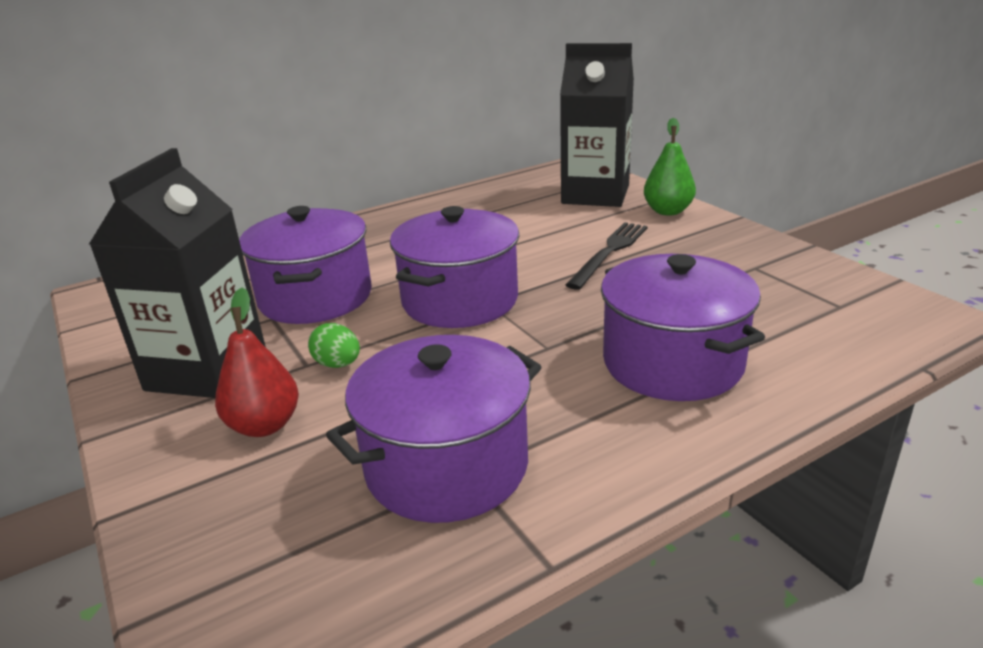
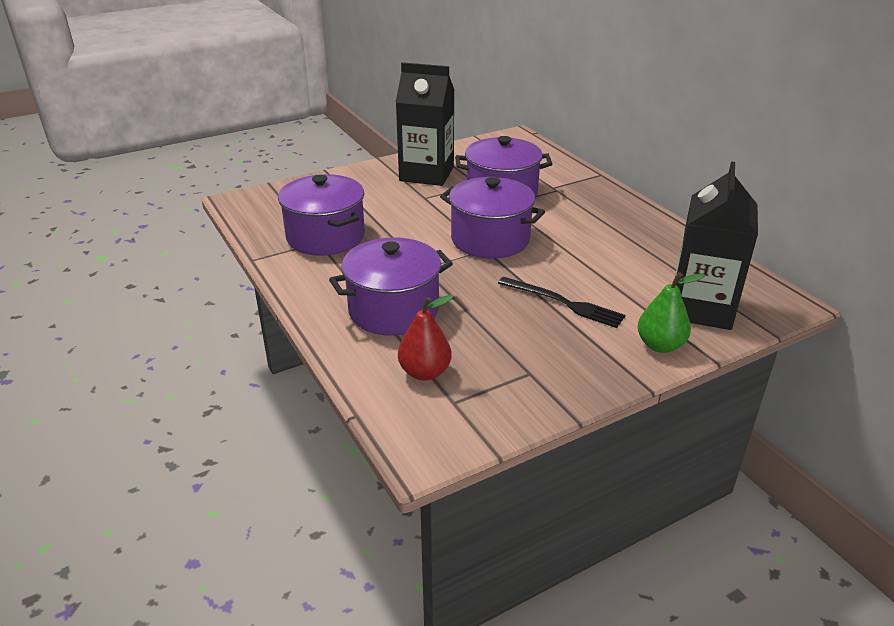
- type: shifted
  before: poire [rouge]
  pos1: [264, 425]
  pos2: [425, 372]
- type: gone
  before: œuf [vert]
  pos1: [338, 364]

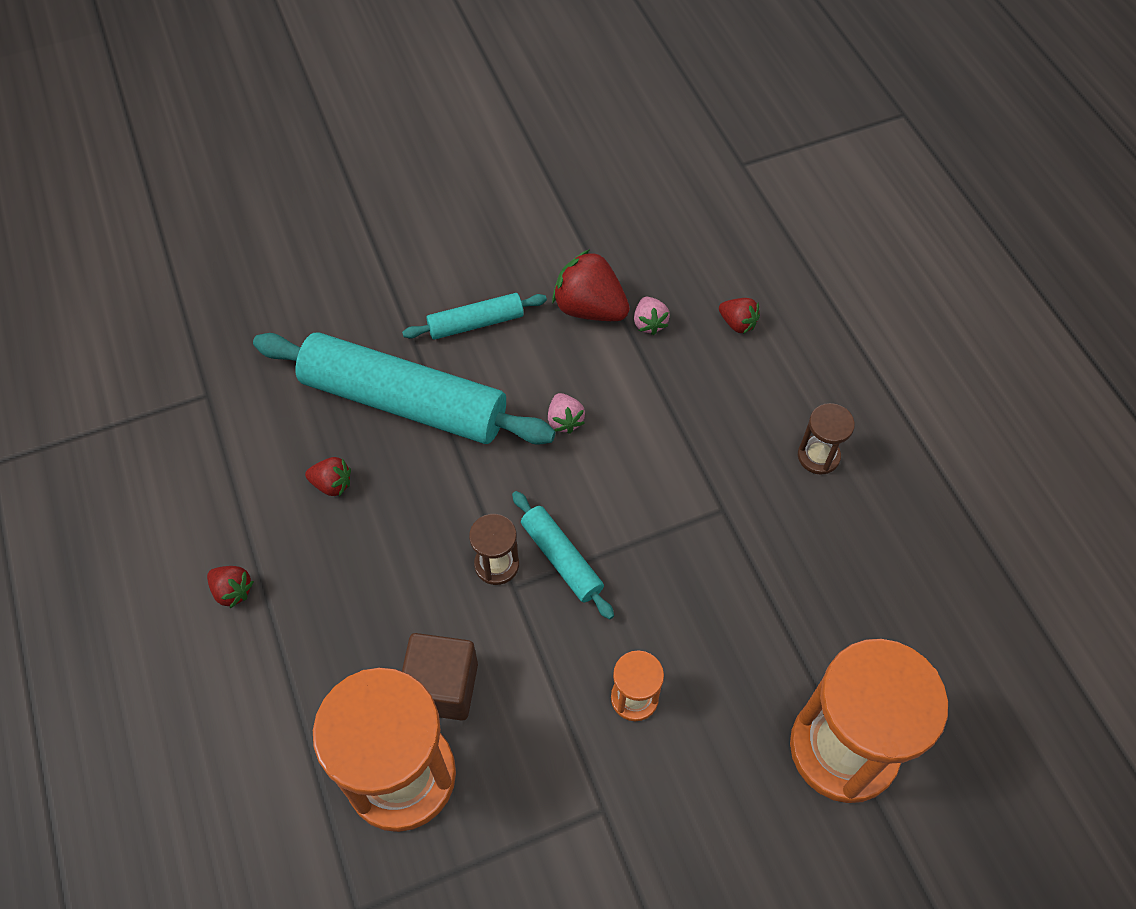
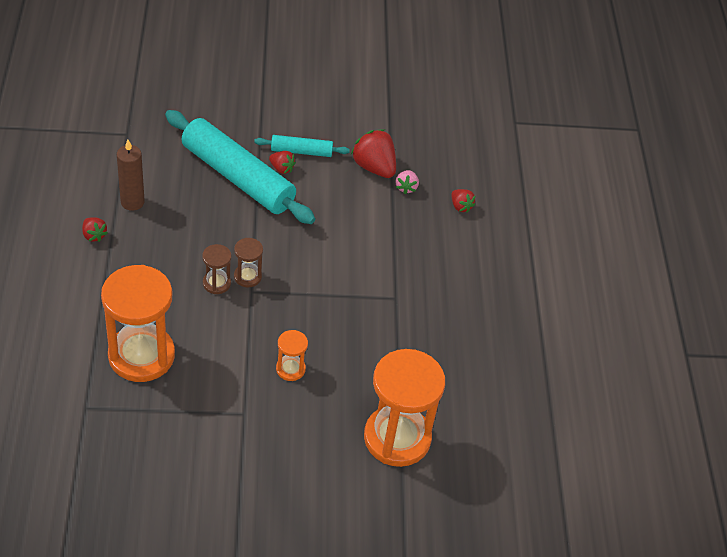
- type: shifted
  before: fraise [rouge]
  pos1: [332, 484]
  pos2: [281, 168]
- type: gone
  before: cube [marron]
  pos1: [442, 687]
- type: gone
  before: rouleau à pâtisserie [turquoise]
  pos1: [561, 559]
- type: gone
  before: fraise [rose]
  pos1: [564, 420]
- type: shifted
  before: sablier [marron]
  pos1: [818, 456]
  pos2: [216, 283]
- type: new
  after: bougie [marron]
  pos2: [132, 202]

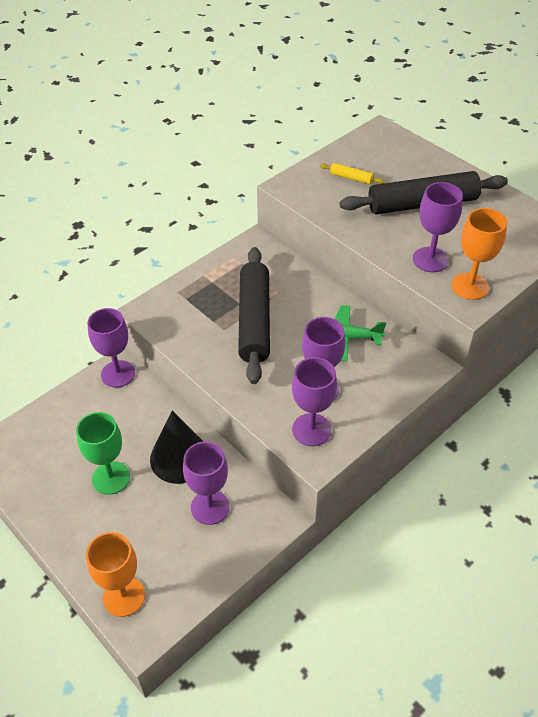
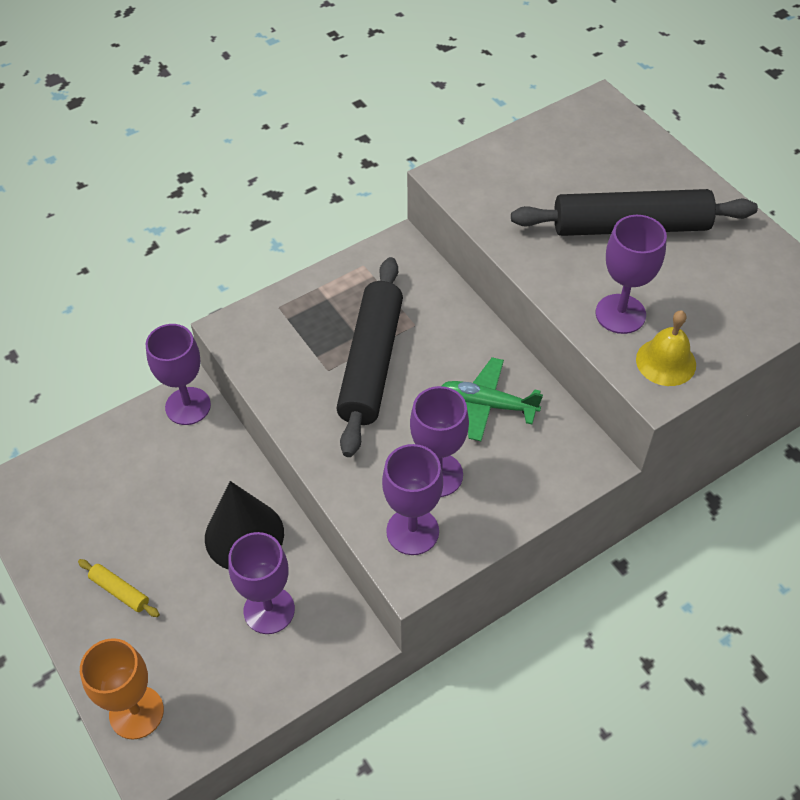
- type: gone
  before: verre à pied [vert]
  pos1: [111, 478]
- type: shifted
  before: rouleau à pâtisserie [jaune]
  pos1: [351, 178]
  pos2: [120, 591]
- type: swapped
  before: verre à pied [orange]
  after: cloche [jaune]
  pos1: [470, 286]
  pos2: [666, 362]

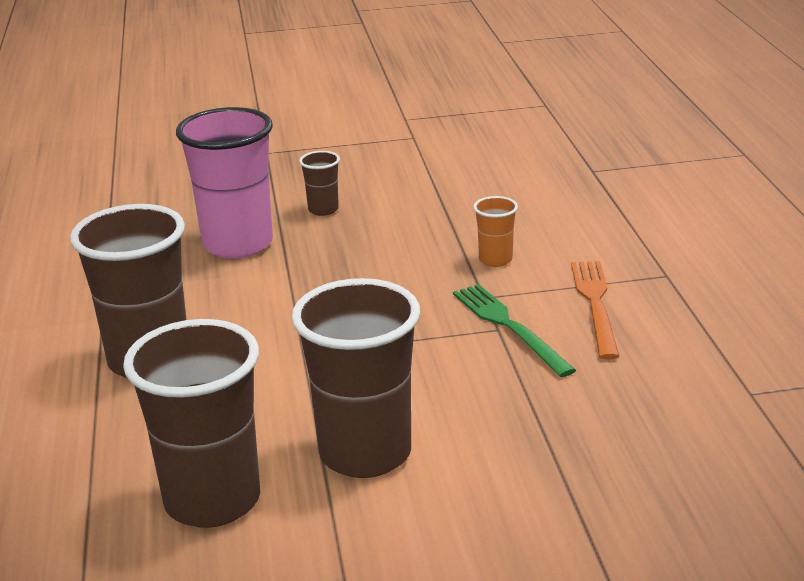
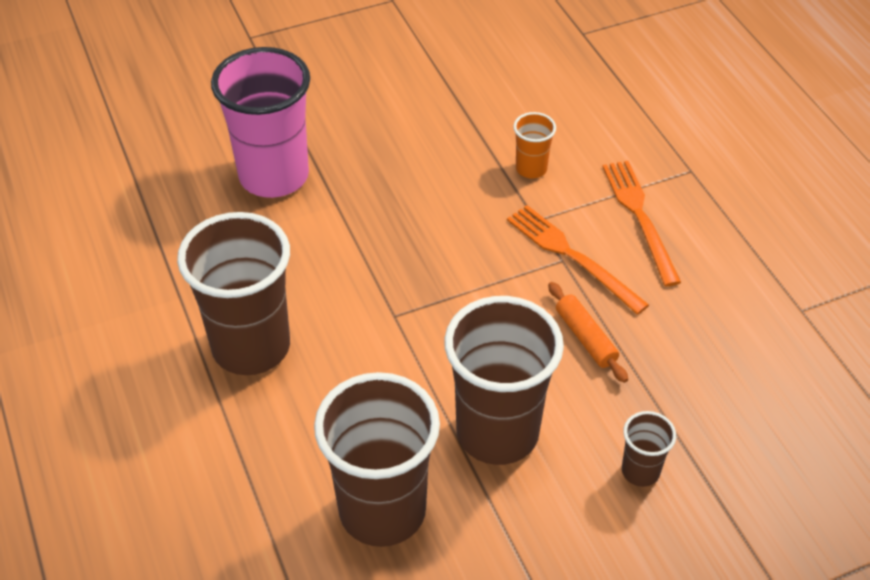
- type: shifted
  before: gobelet [marron]
  pos1: [323, 210]
  pos2: [640, 471]
- type: repainted
  before: fourchette [vert]
  after: fourchette [orange]
  pos1: [509, 327]
  pos2: [572, 256]
- type: new
  after: rouleau à pâtisserie [orange]
  pos2: [586, 338]

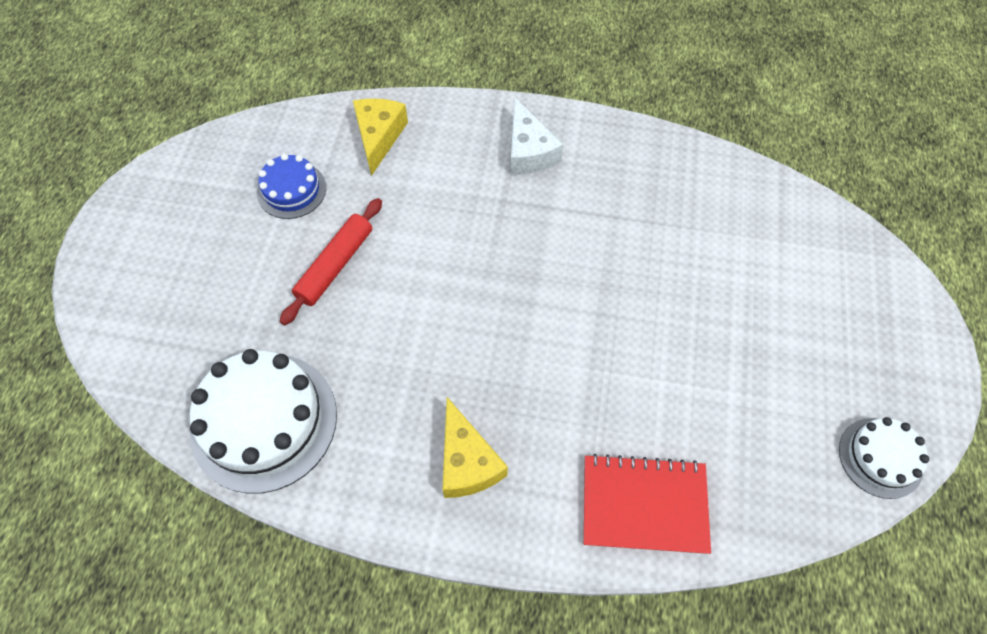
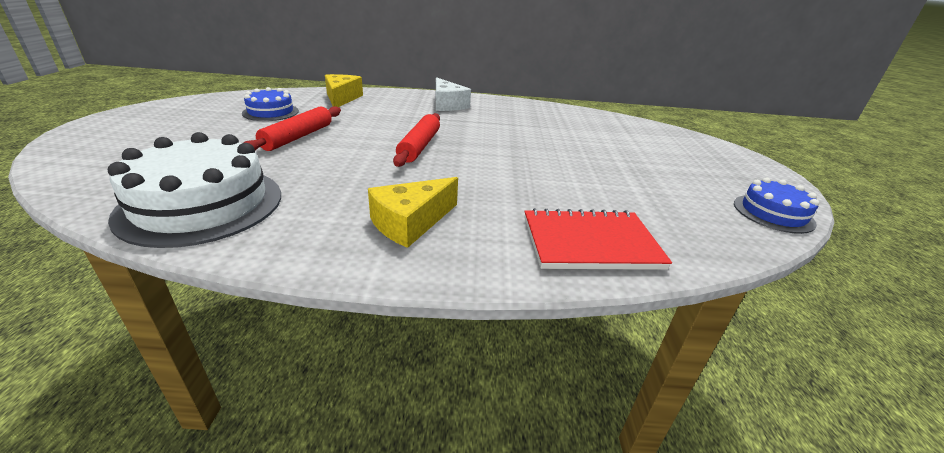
- type: rotated
  before: fromage [jaune]
  pos1: [467, 461]
  pos2: [410, 222]
  turn: 75
- type: repainted
  before: gâteau [blanc]
  after: gâteau [bleu]
  pos1: [880, 457]
  pos2: [773, 213]
- type: new
  after: rouleau à pâtisserie [rouge]
  pos2: [419, 146]

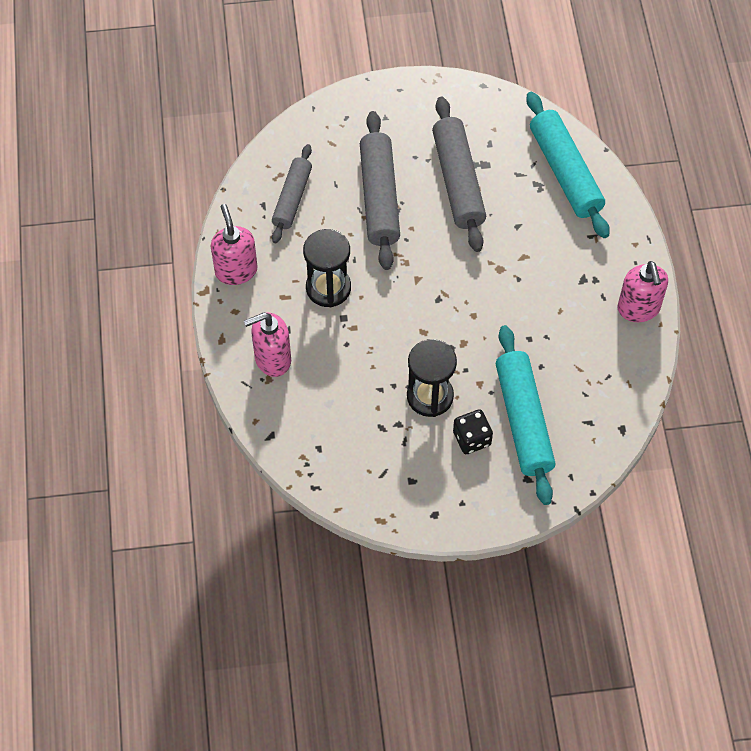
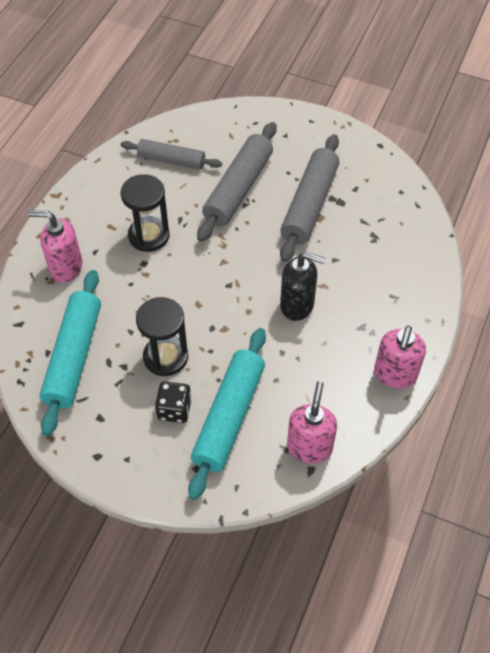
- type: shifted
  before: distributeur de savon [rose]
  pos1: [236, 270]
  pos2: [309, 447]
- type: rotated
  before: rouleau à pâtisserie [gris]
  pos1: [292, 198]
  pos2: [171, 160]
  turn: 60
- type: shifted
  before: rouleau à pâtisserie [turquoise]
  pos1: [565, 172]
  pos2: [74, 356]
- type: new
  after: distributeur de savon [noir]
  pos2: [297, 305]

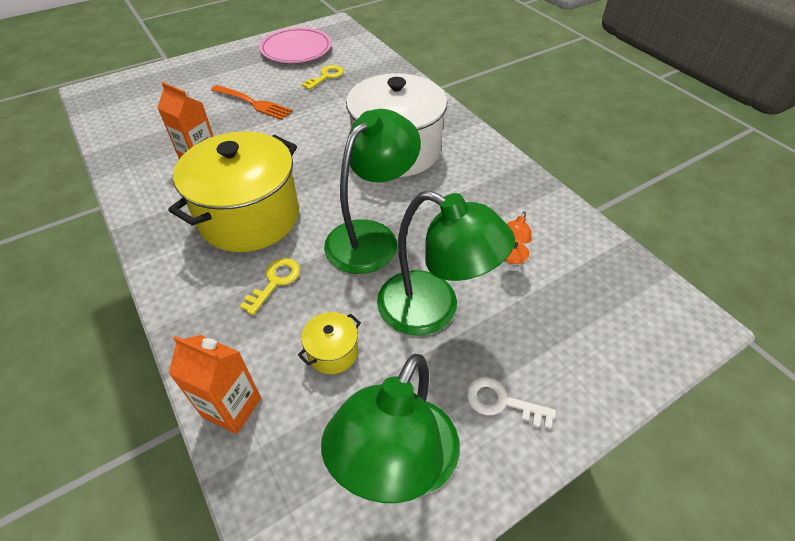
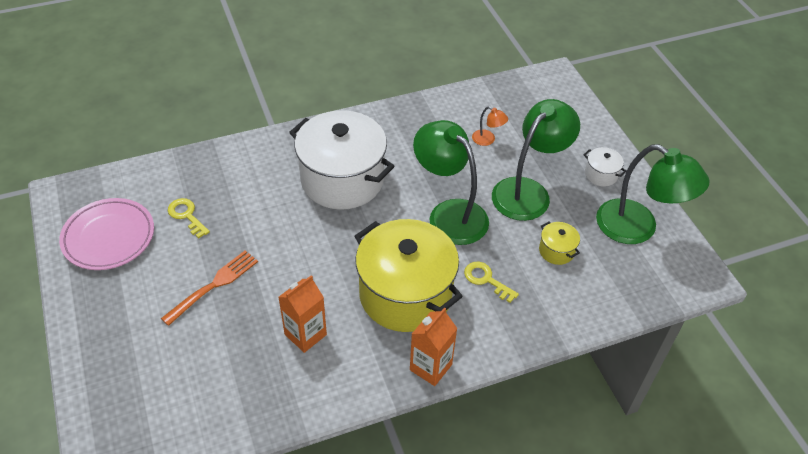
- type: shifted
  before: brique de lait [orange]
  pos1: [232, 407]
  pos2: [430, 367]
- type: swapped
  before: clé [blanc]
  after: marmite [blanc]
  pos1: [502, 402]
  pos2: [601, 175]

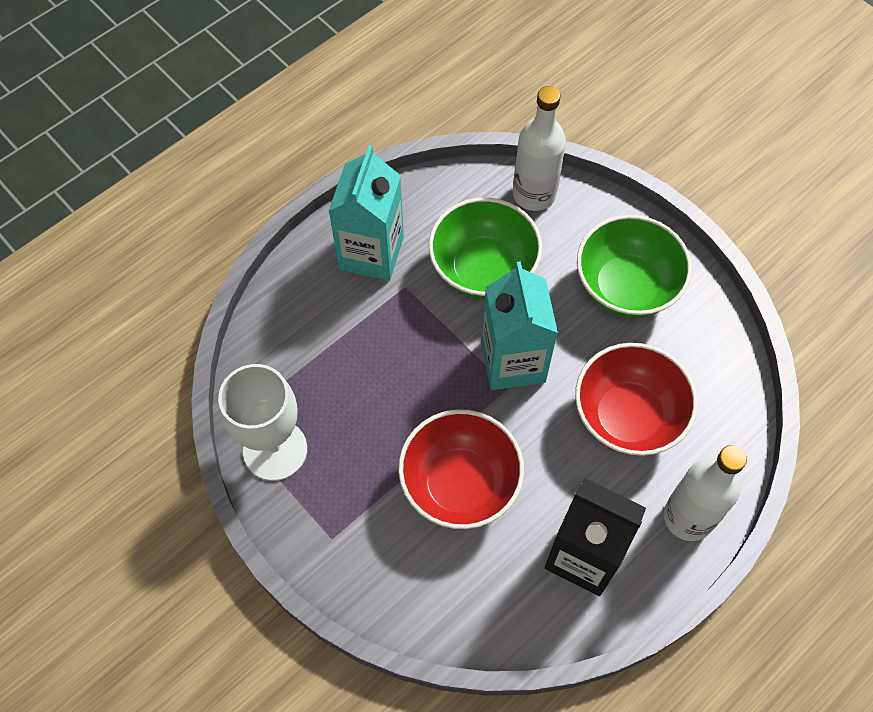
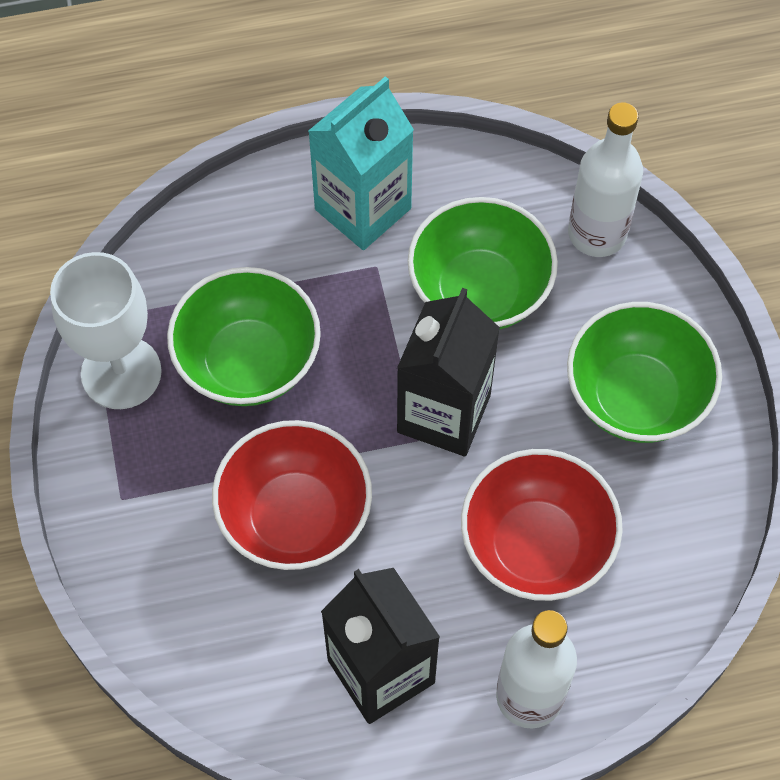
- type: repainted
  before: brique de lait [turquoise]
  after: brique de lait [noir]
  pos1: [513, 361]
  pos2: [444, 413]
- type: new
  after: bol [vert]
  pos2: [248, 362]

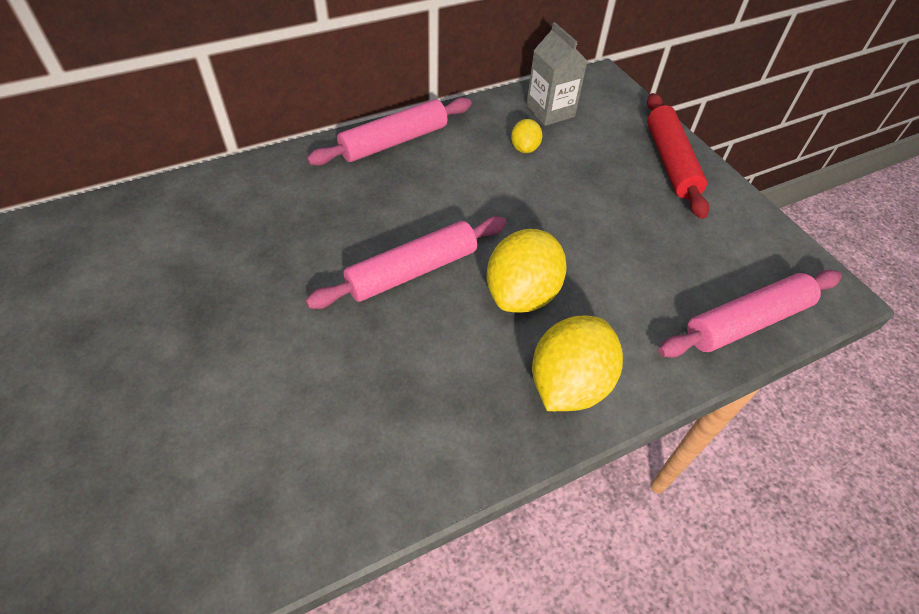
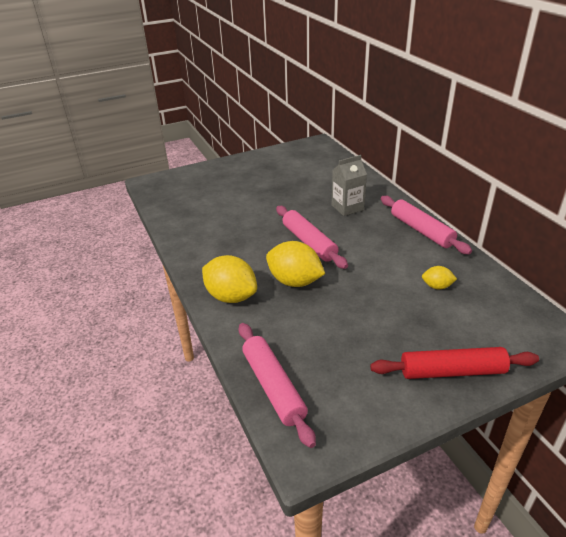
- type: shifted
  before: brique de lait [gris]
  pos1: [550, 111]
  pos2: [347, 207]

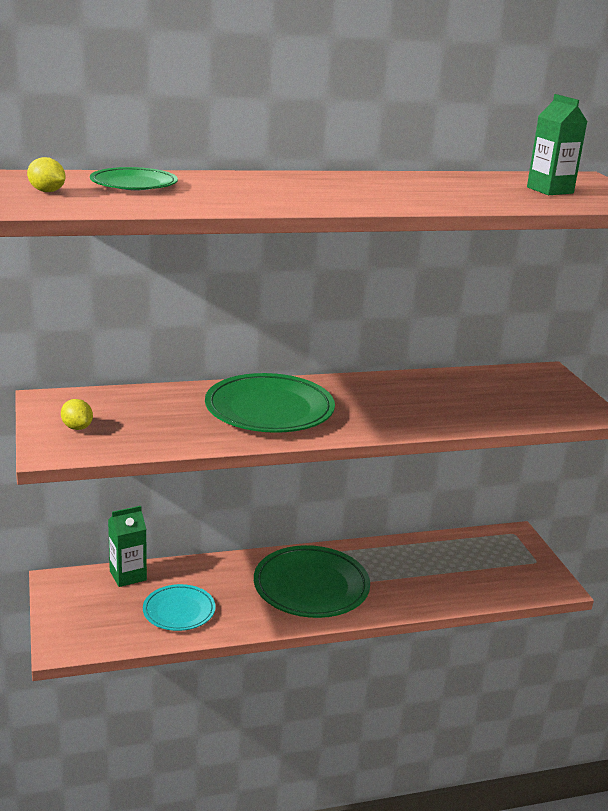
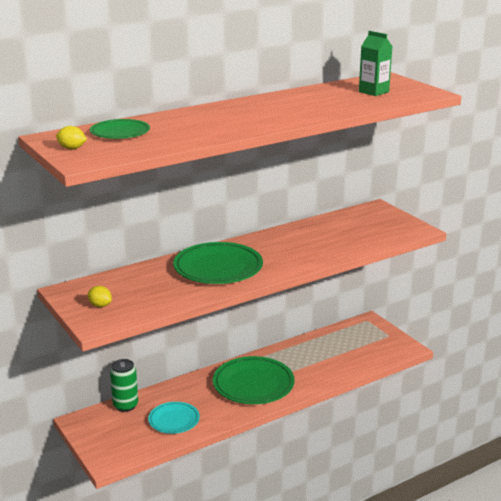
- type: swapped
  before: brique de lait [vert]
  after: canette [vert]
  pos1: [128, 575]
  pos2: [125, 405]

